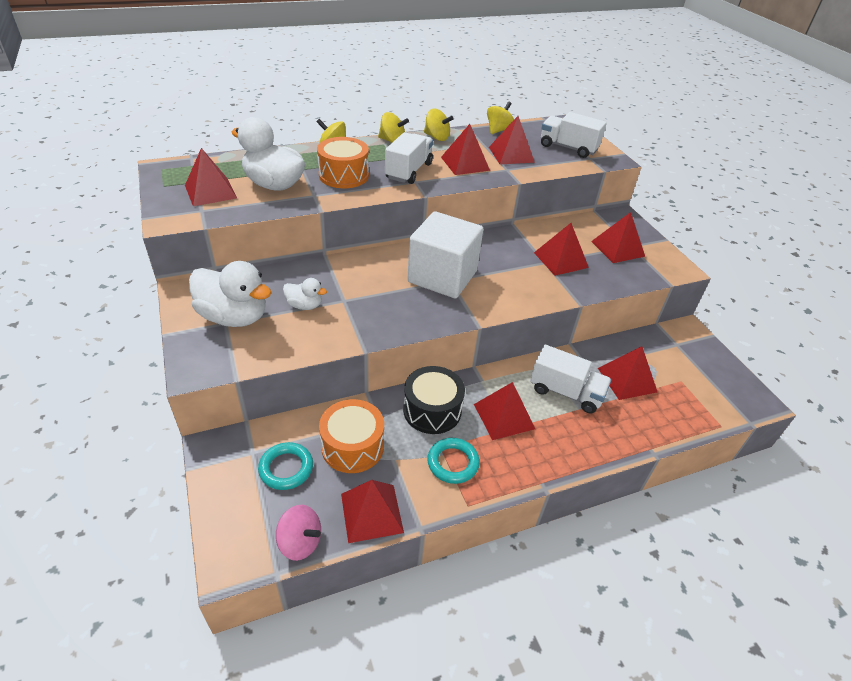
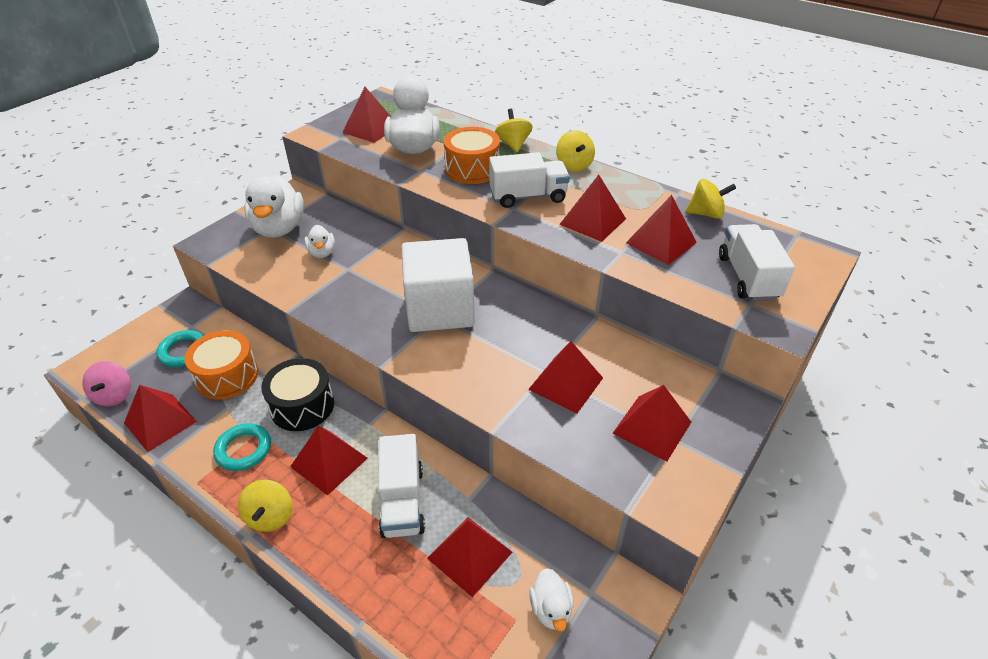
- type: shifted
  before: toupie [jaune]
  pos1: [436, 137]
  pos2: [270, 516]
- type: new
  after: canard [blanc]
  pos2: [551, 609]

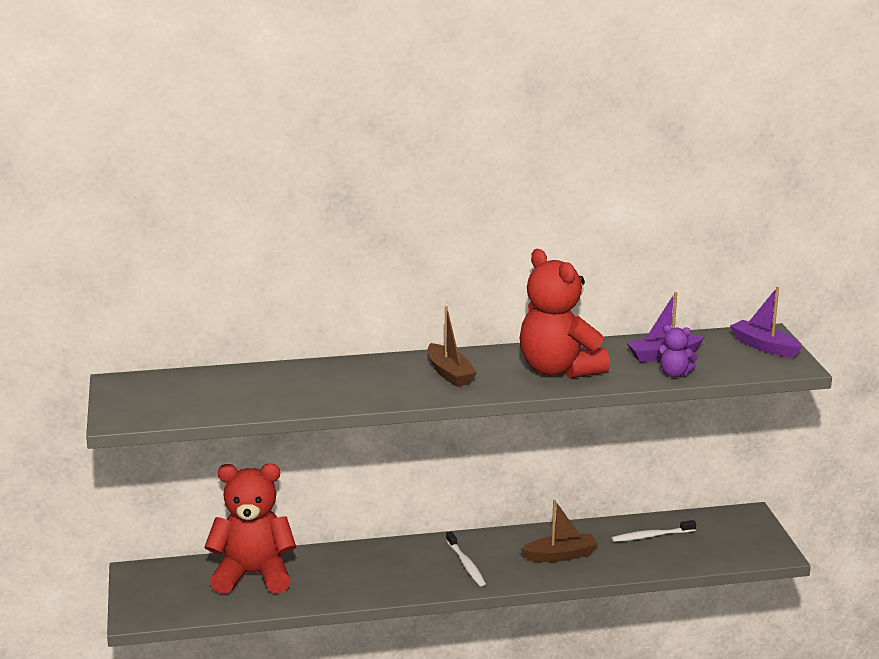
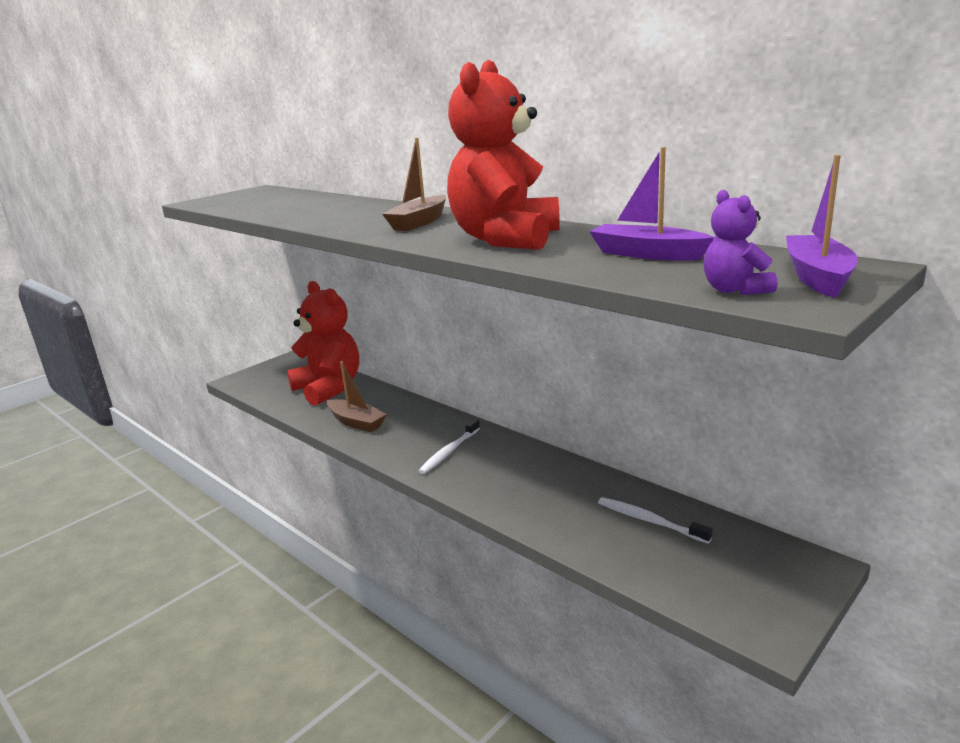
- type: shifted
  before: bateau [marron]
  pos1: [560, 555]
  pos2: [356, 422]
- type: shifted
  before: ours en peluche [violet]
  pos1: [674, 374]
  pos2: [734, 290]

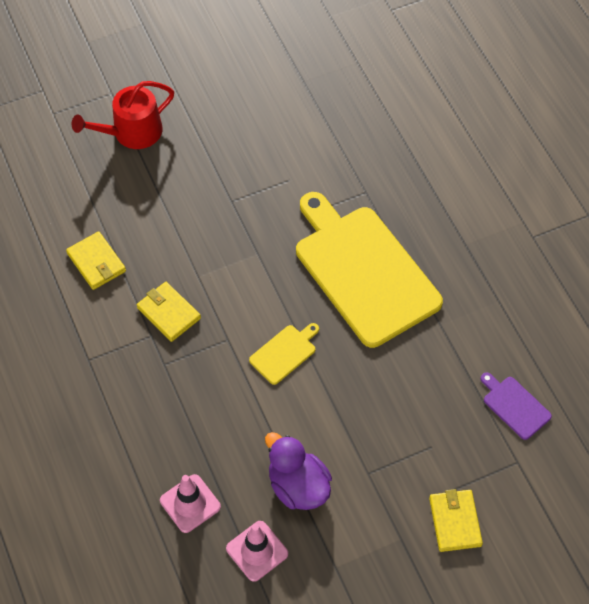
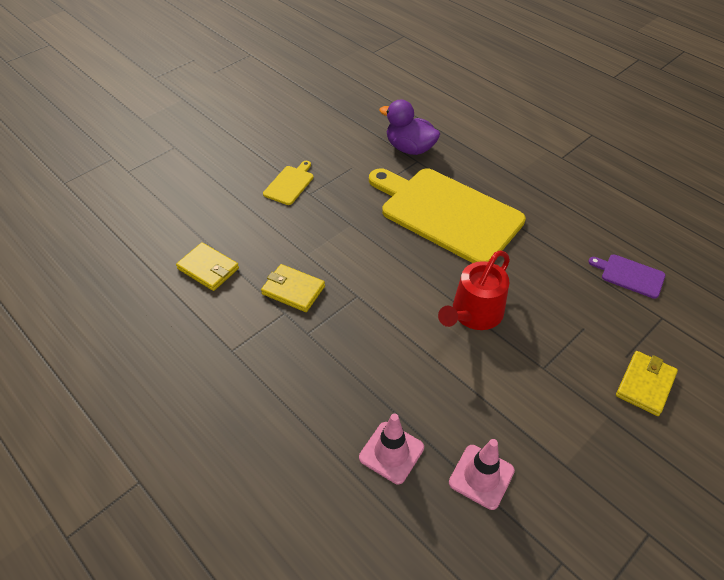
- type: shifted
  before: arrosoir [rouge]
  pos1: [132, 132]
  pos2: [474, 314]
- type: shifted
  before: planche à découper [jaune]
  pos1: [284, 353]
  pos2: [290, 184]
- type: shifted
  before: canard [violet]
  pos1: [298, 486]
  pos2: [410, 148]
- type: rotated
  before: portefeuille [jaune]
  pos1: [455, 521]
  pos2: [645, 384]
  turn: 60

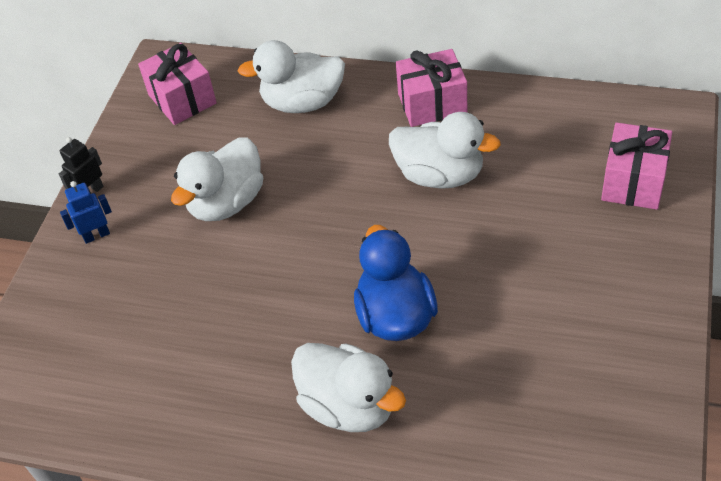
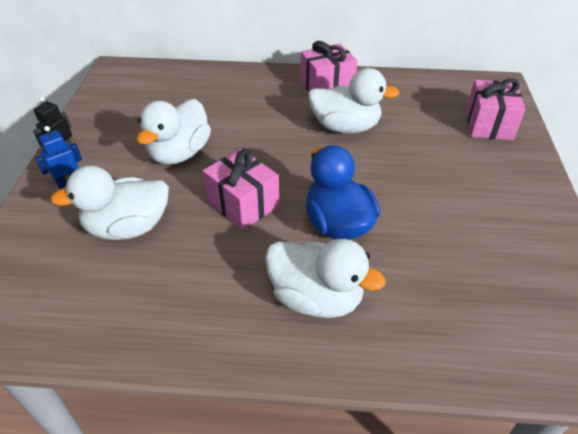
- type: shifted
  before: cadeau [rose]
  pos1: [182, 99]
  pos2: [243, 203]
- type: shifted
  before: canard [blanc]
  pos1: [302, 103]
  pos2: [128, 227]

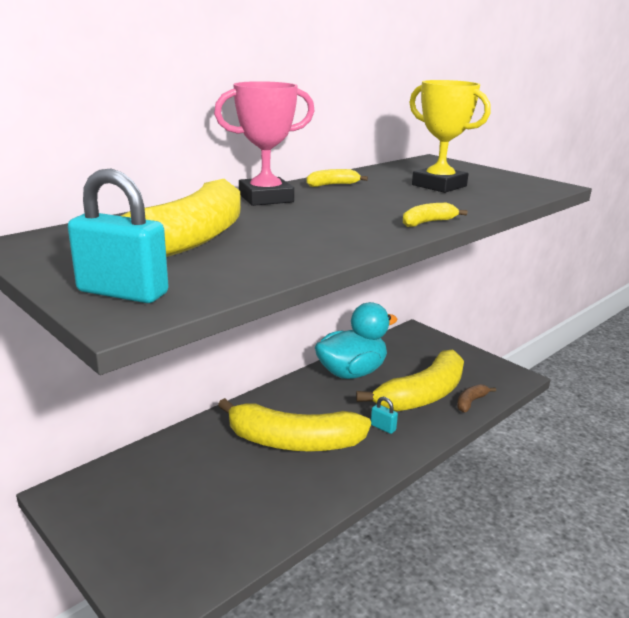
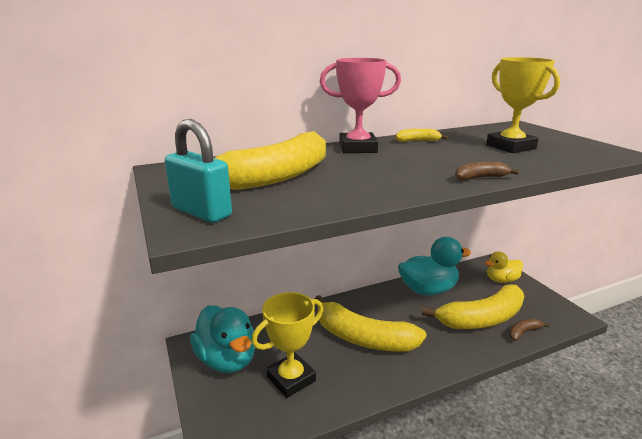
- type: gone
  before: cadenas [turquoise]
  pos1: [383, 427]
- type: repainted
  before: banane [jaune]
  after: banane [marron]
  pos1: [427, 222]
  pos2: [480, 178]
- type: new
  after: canard [turquoise]
  pos2: [227, 359]
- type: new
  after: trophée [jaune]
  pos2: [291, 379]
- type: new
  after: canard [jaune]
  pos2: [501, 280]

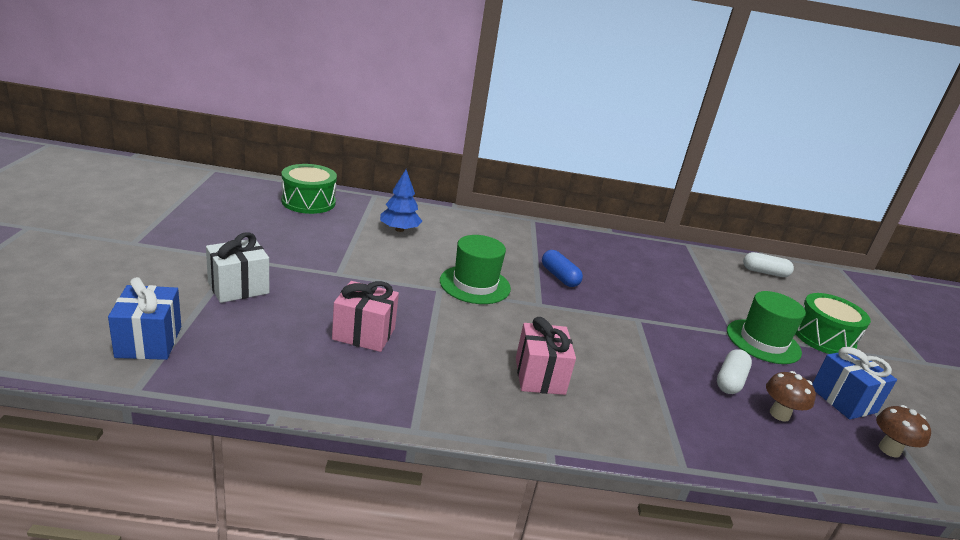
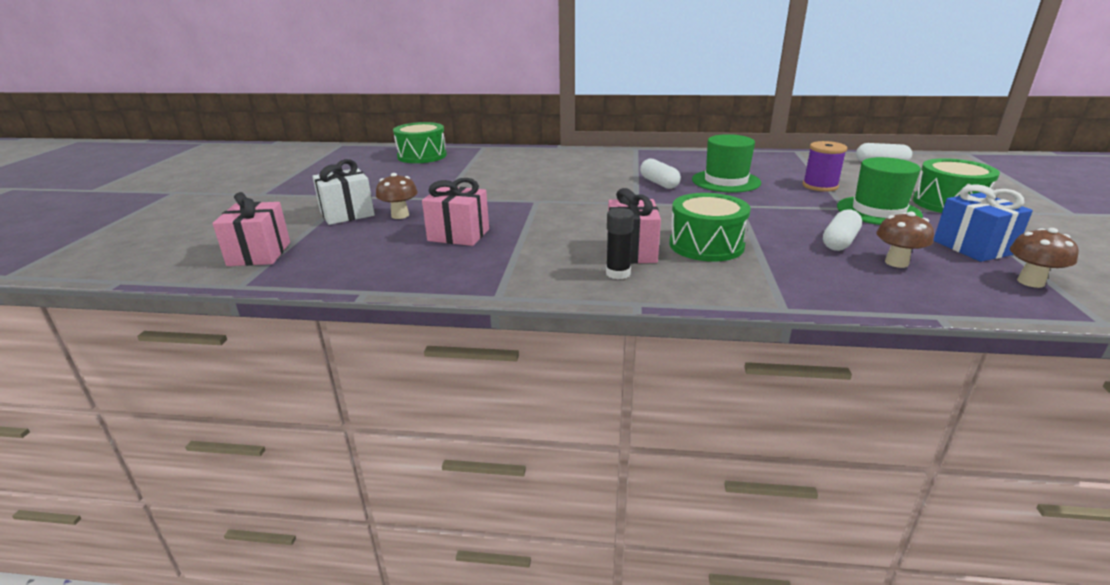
- type: repainted
  before: cadeau [bleu]
  after: cadeau [rose]
  pos1: [149, 342]
  pos2: [259, 254]
- type: gone
  before: arbre [bleu]
  pos1: [399, 229]
- type: shifted
  before: chapeau [vert]
  pos1: [475, 284]
  pos2: [726, 181]
- type: repainted
  before: gélule [bleu]
  after: gélule [blanc]
  pos1: [559, 277]
  pos2: [659, 183]
- type: new
  after: champignon [marron]
  pos2: [400, 215]
- type: new
  after: bâton de colle [noir]
  pos2: [618, 273]
- type: new
  after: tambour [vert]
  pos2: [706, 245]
- type: new
  after: bobine [violet]
  pos2: [820, 186]

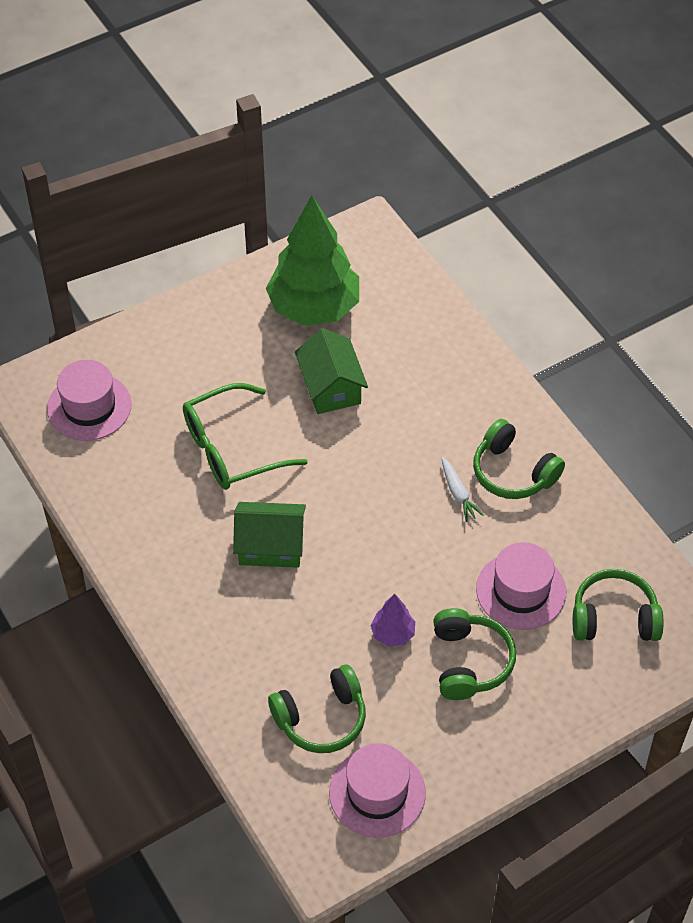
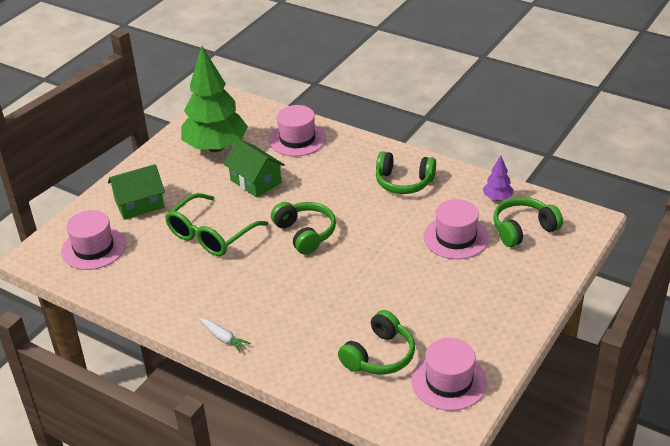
- type: shifted
  before: maison [vert]
  pos1: [270, 546]
  pos2: [139, 204]
- type: shifted
  before: arbre [violet]
  pos1: [393, 634]
  pos2: [497, 198]
- type: shifted
  before: casque audio [vert]
  pos1: [469, 662]
  pos2: [305, 233]
- type: shifted
  before: carotte [blanc]
  pos1: [458, 493]
  pos2: [223, 338]
- type: new
  after: chapeau [rose]
  pos2: [297, 139]

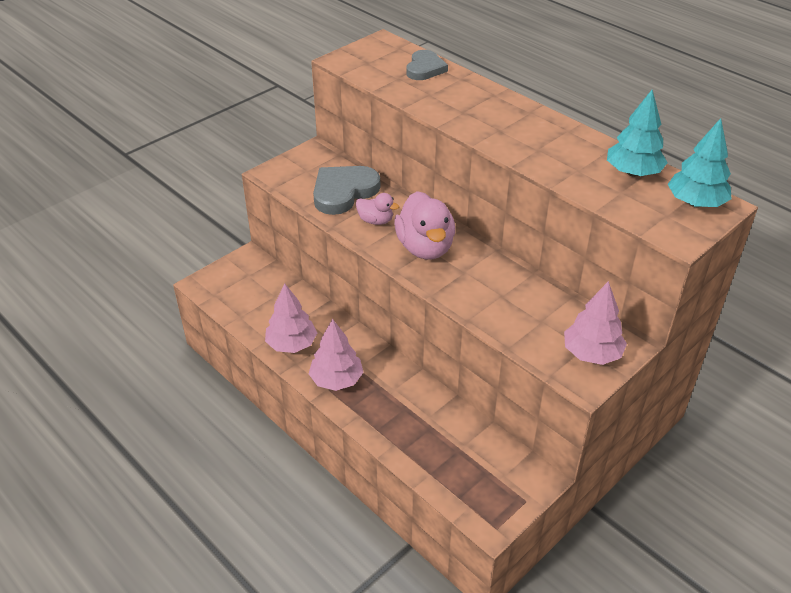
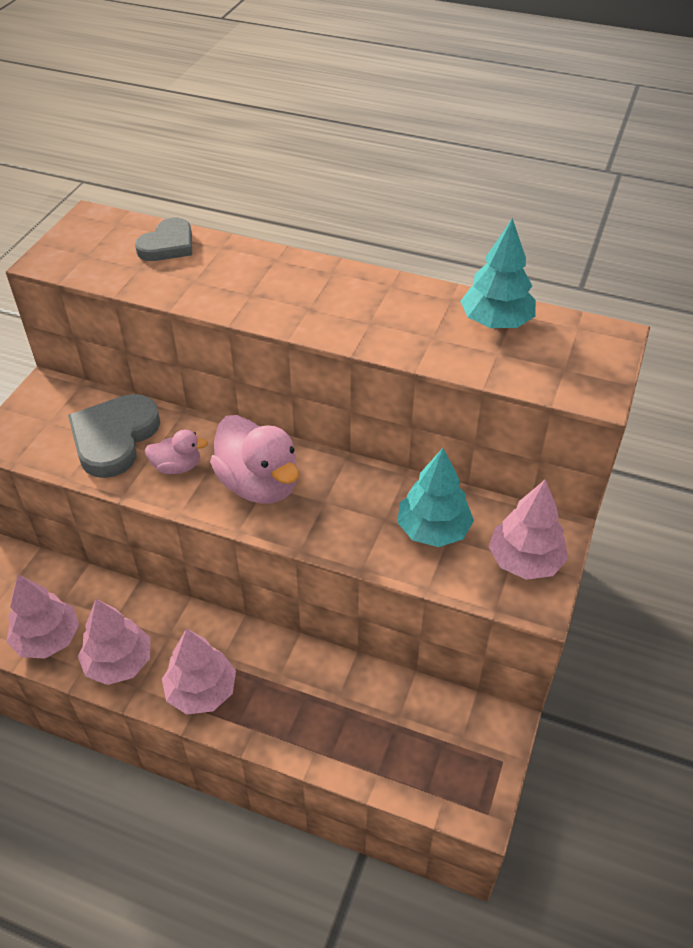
- type: rotated
  before: cœur [gris]
  pos1: [425, 68]
  pos2: [168, 245]
  turn: 45
- type: shifted
  before: arbre [turquoise]
  pos1: [695, 203]
  pos2: [433, 529]
- type: new
  after: arbre [rose]
  pos2: [47, 639]

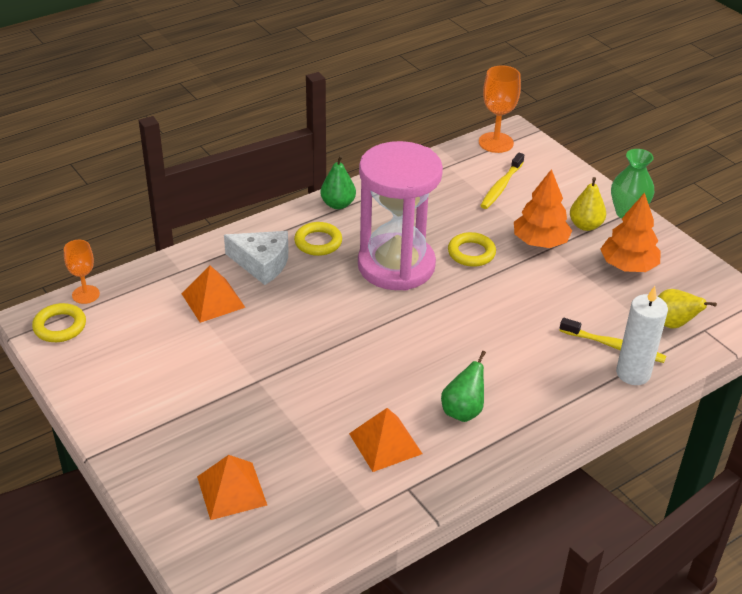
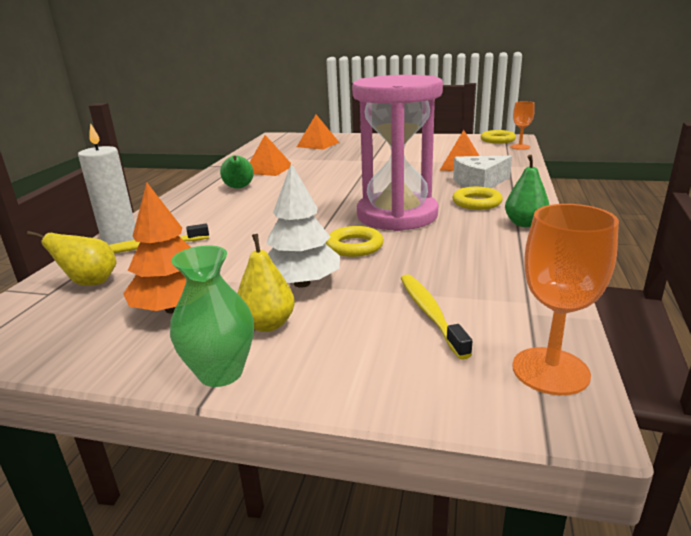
- type: repainted
  before: arbre [orange]
  after: arbre [blanc]
  pos1: [540, 242]
  pos2: [302, 283]

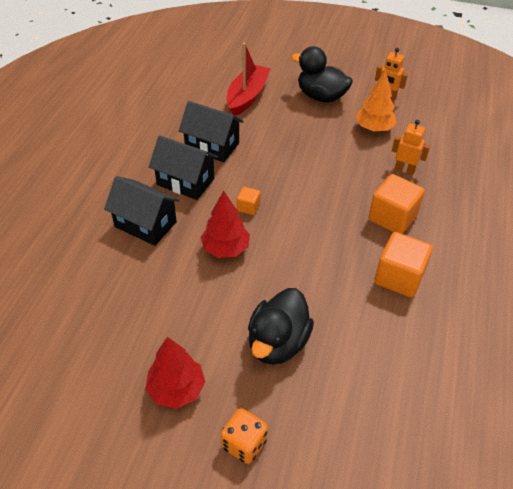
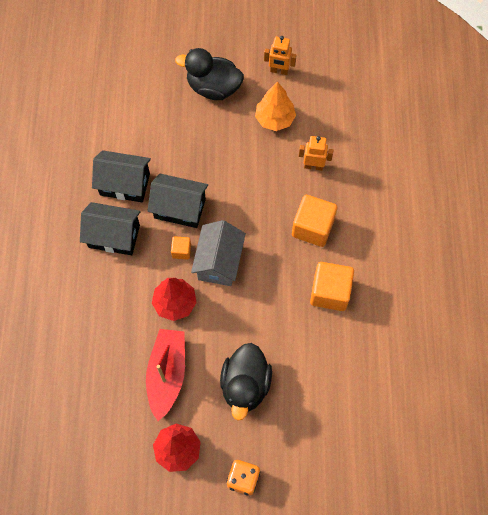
- type: shifted
  before: maison [noir]
  pos1: [145, 224]
  pos2: [180, 208]
- type: shifted
  before: bateau [rouge]
  pos1: [247, 96]
  pos2: [167, 374]
- type: new
  after: maison [gris]
  pos2: [219, 262]

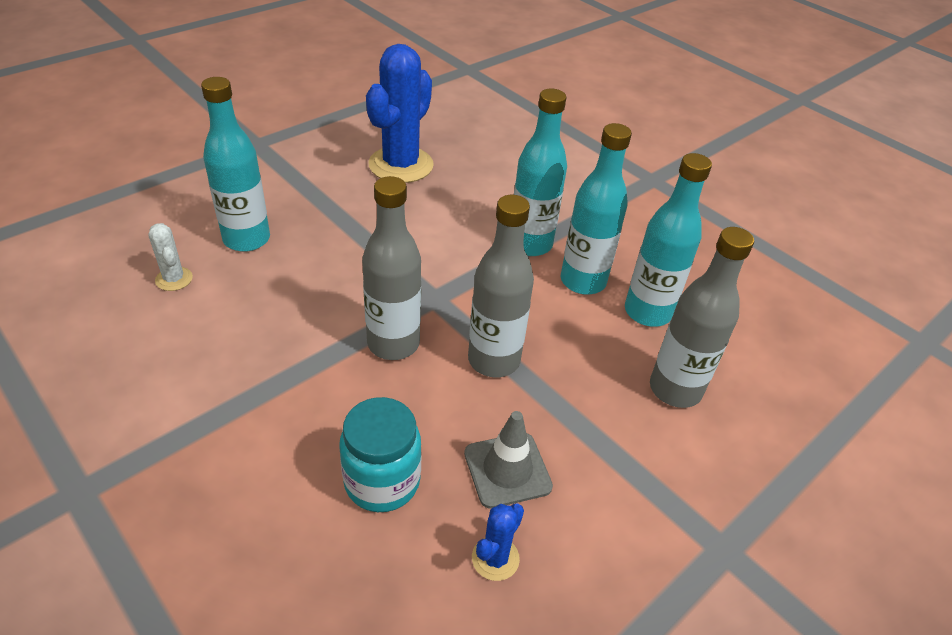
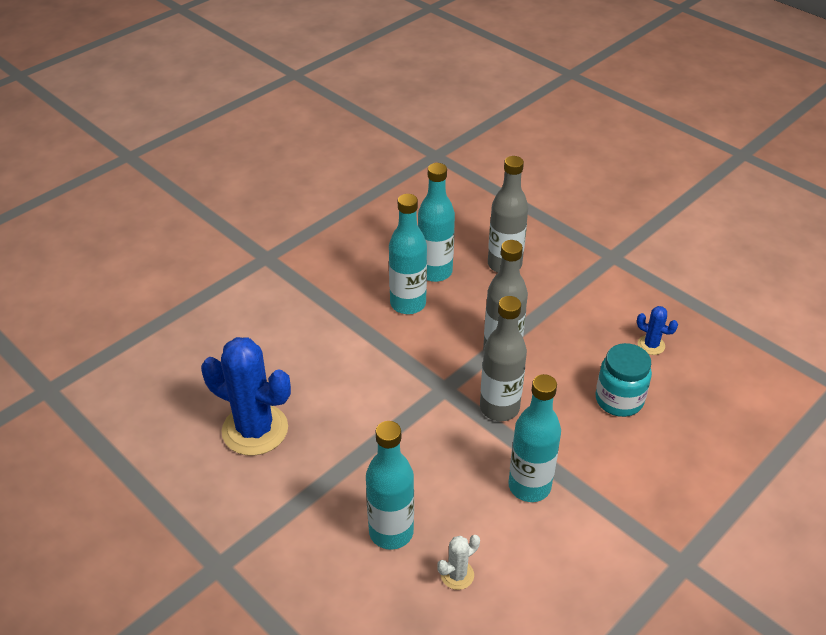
- type: gone
  before: cône de chantier [gris]
  pos1: [507, 470]
- type: shifted
  before: bouteille [turquoise]
  pos1: [530, 244]
  pos2: [529, 486]

